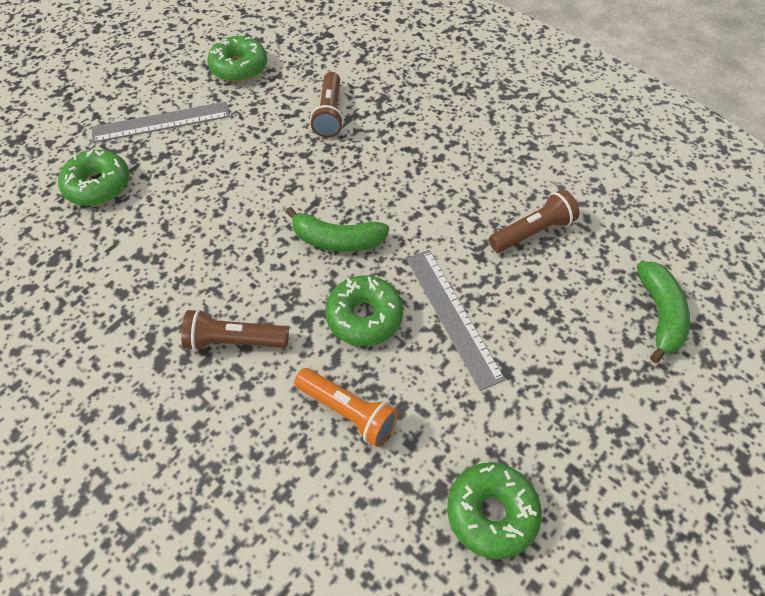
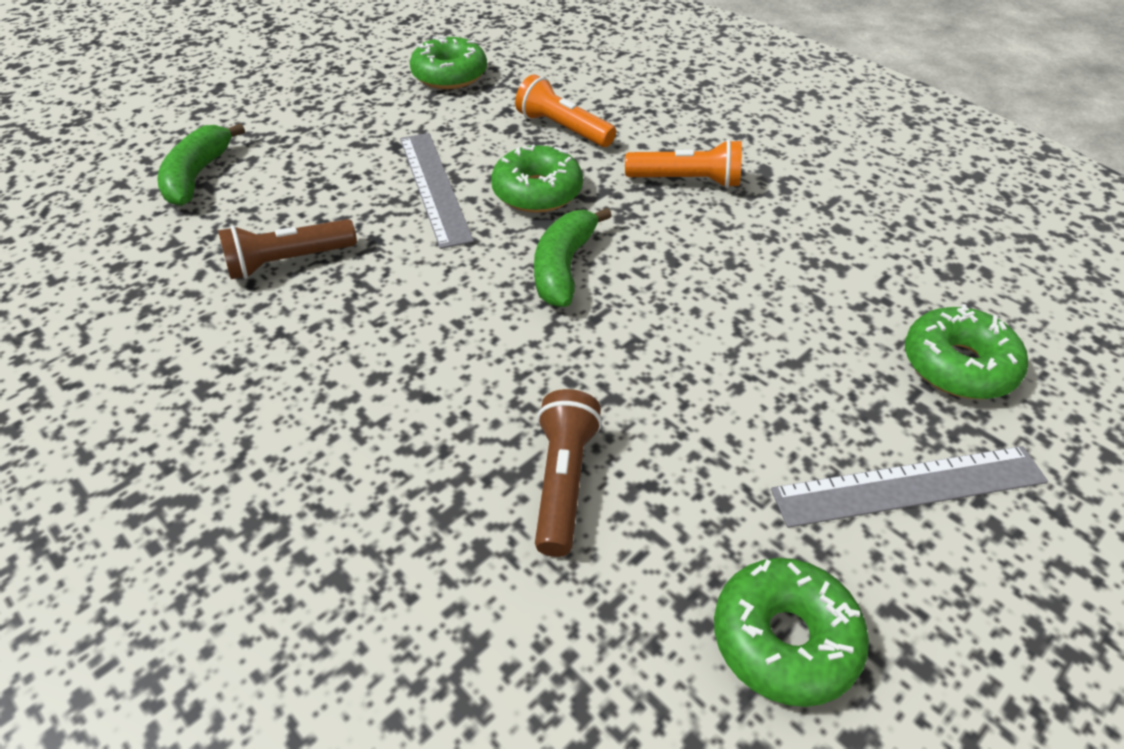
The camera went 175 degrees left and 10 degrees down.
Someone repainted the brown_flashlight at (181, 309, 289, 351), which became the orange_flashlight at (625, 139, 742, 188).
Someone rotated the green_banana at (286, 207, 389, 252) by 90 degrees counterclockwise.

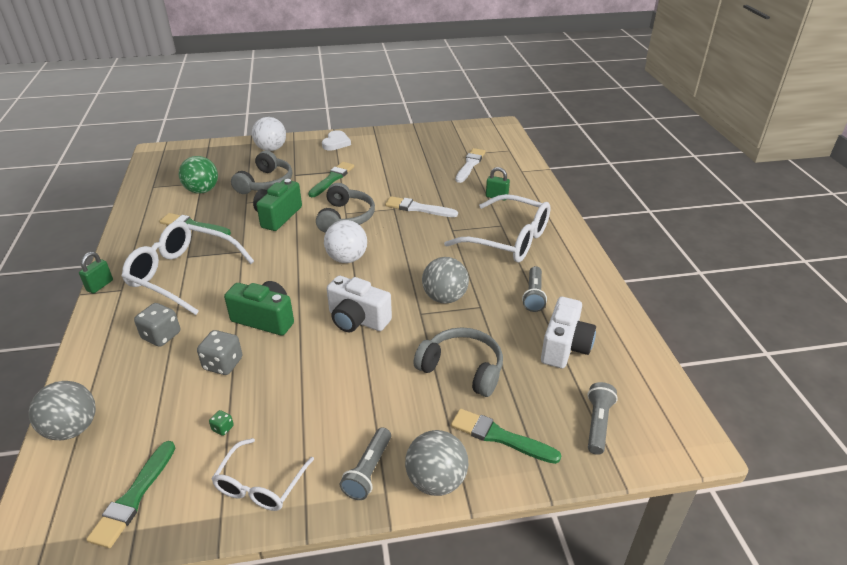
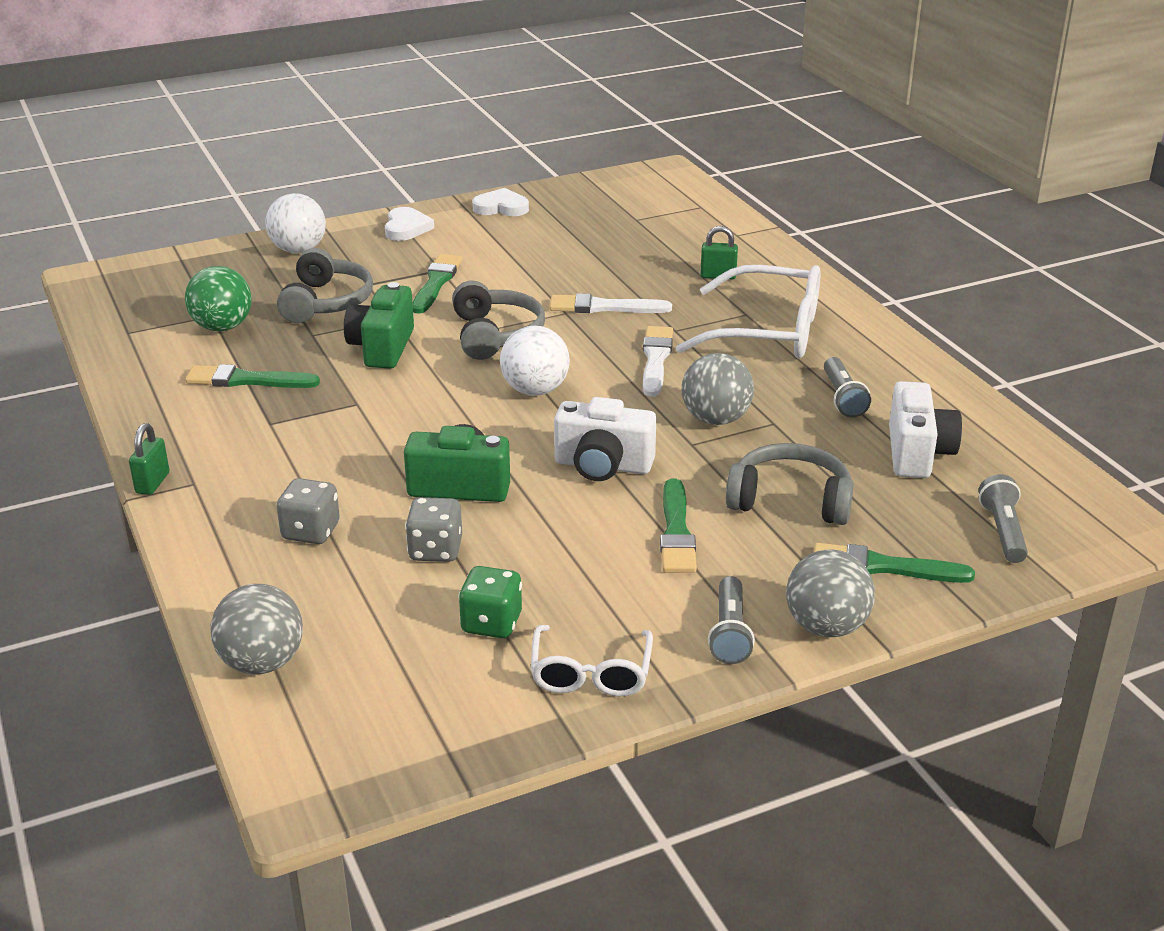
The camera went 15 degrees left and 5 degrees down.
Someone carried the green_brush from (86, 441, 175, 548) to (660, 478, 697, 573).
Someone took away the white_glasses at (121, 221, 254, 315).
Someone scaled the green_dice at (209, 410, 234, 436) by 2.06.
Someone carried the white_brush from (456, 148, 486, 183) to (643, 326, 673, 397).
Someone put down the white_heart at (472, 188, 529, 216).

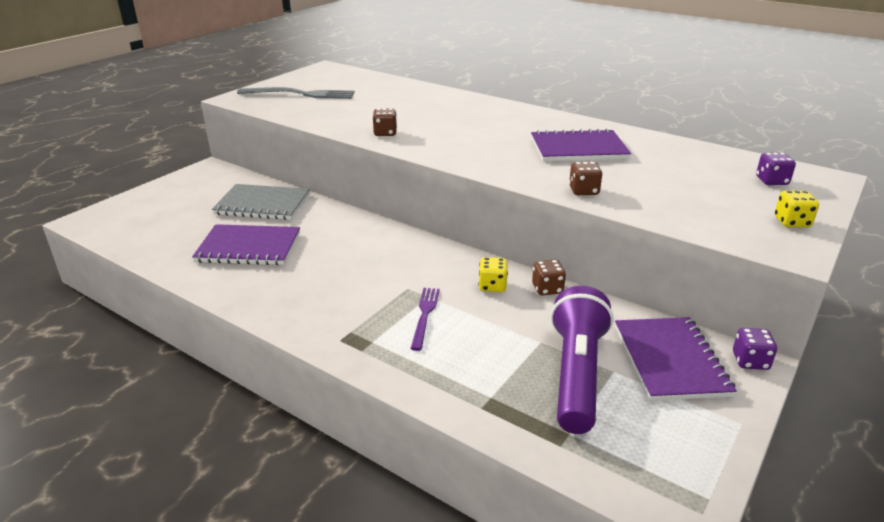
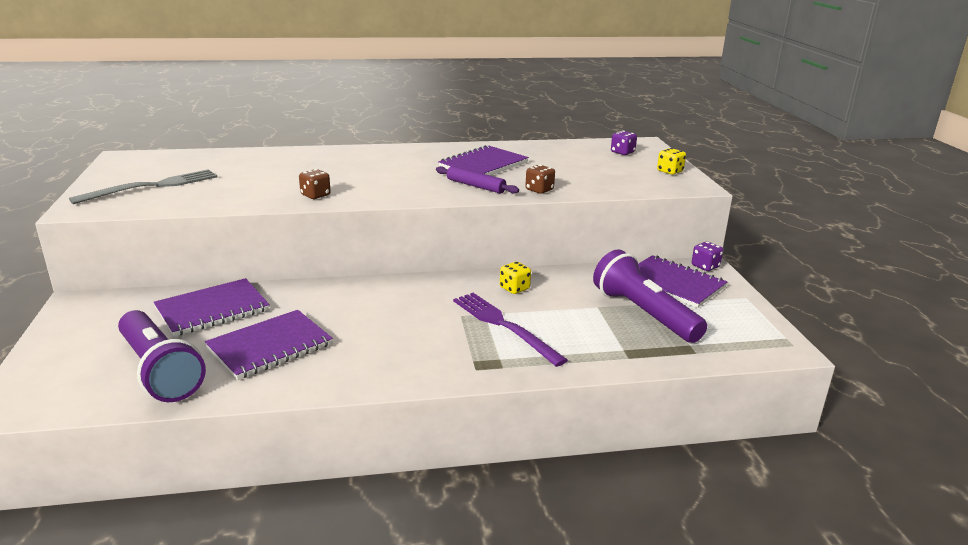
The camera went 45 degrees left and 5 degrees down.
Someone repainted the grey_notebook at (212, 184, 310, 220), which became the purple_notebook at (153, 278, 270, 337).
Someone scaled the purple_fork at (411, 288, 440, 351) by 1.67.
Someone took away the brown_dice at (532, 260, 566, 295).
Someone put down the purple_flashlight at (118, 310, 206, 402).
Someone put down the purple_rolling_pin at (436, 166, 519, 194).

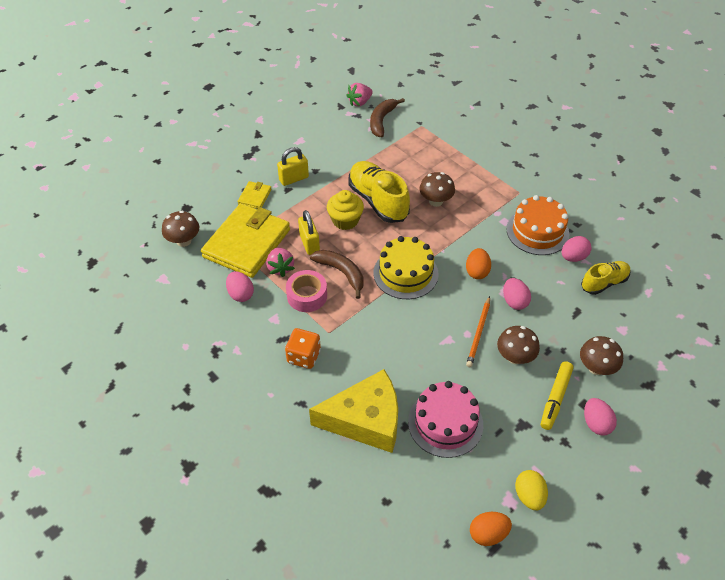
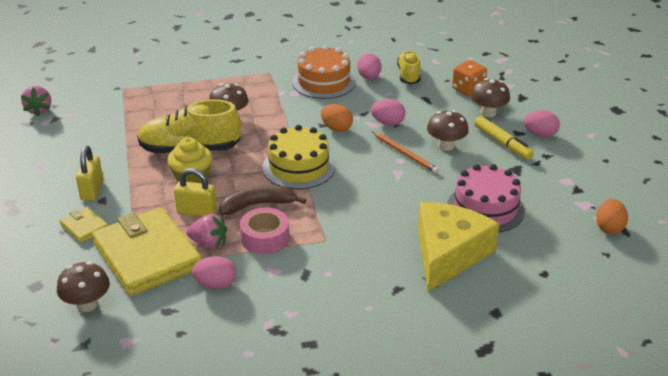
The camera went 60 degrees left and 15 degrees down.
Someone carried the orange_dice from (285, 328, 321, 369) to (452, 60, 487, 96).
Someone took away the brown_banana at (370, 98, 405, 137).
Someone took away the yellow_egg at (515, 470, 548, 510).

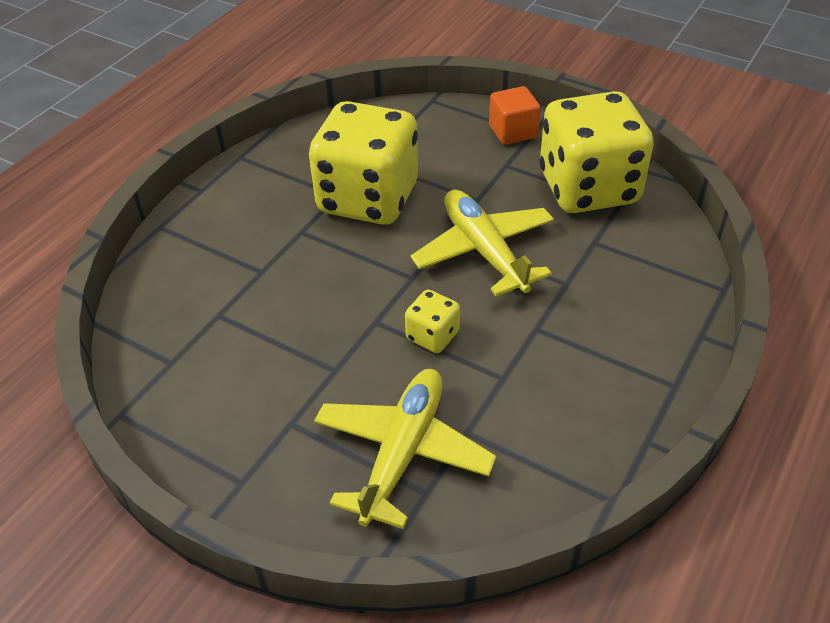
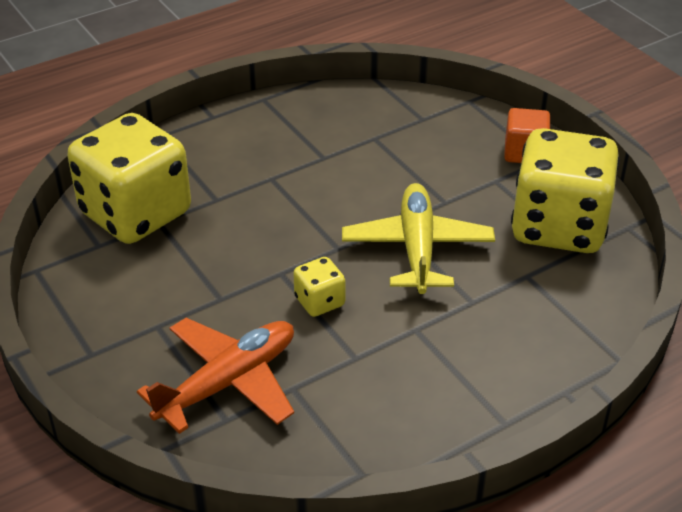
The camera went 25 degrees right and 5 degrees down.
Someone carried the yellow_dice from (309, 101, 418, 225) to (67, 113, 191, 244).
Someone repainted the yellow_plane at (314, 369, 496, 529), which became the orange_plane at (137, 318, 294, 434).

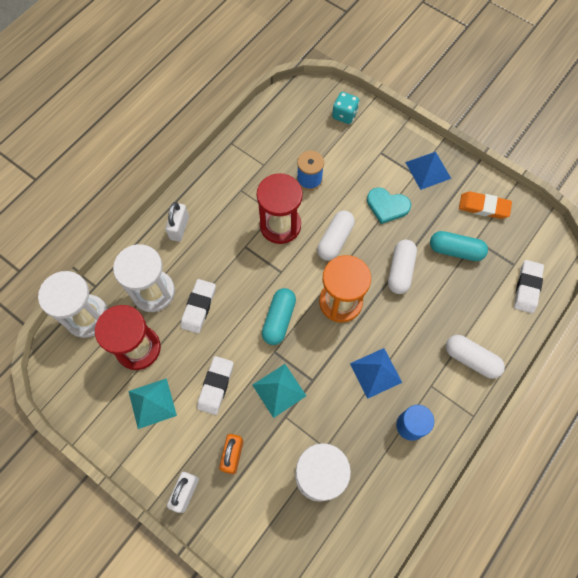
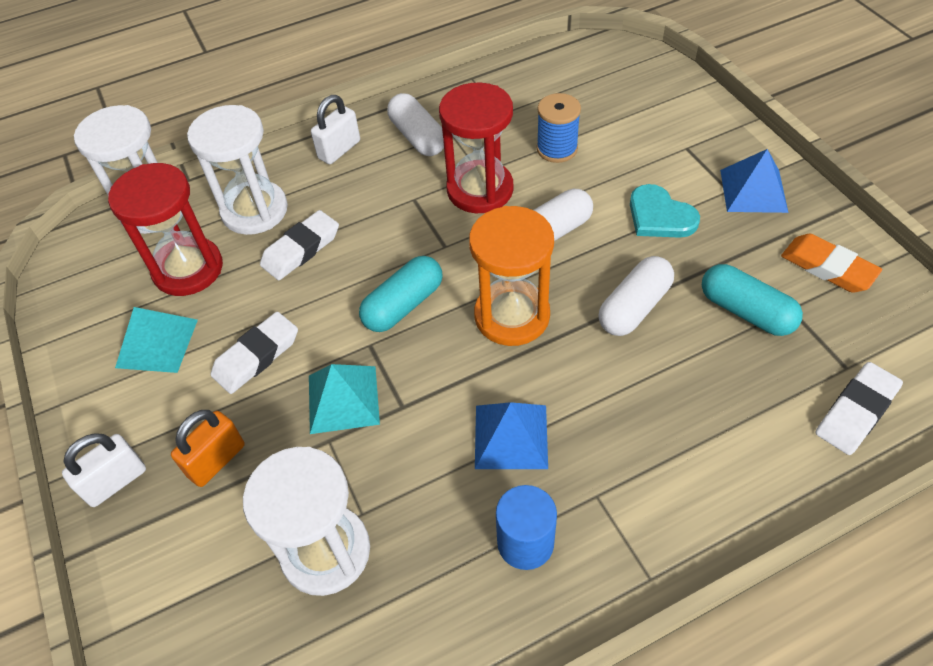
The camera went 30 degrees right and 15 degrees down.
Someone took away the turquoise_dice at (332, 92, 359, 124).
Someone carried the white_capsule from (446, 335, 505, 379) to (387, 93, 444, 156).

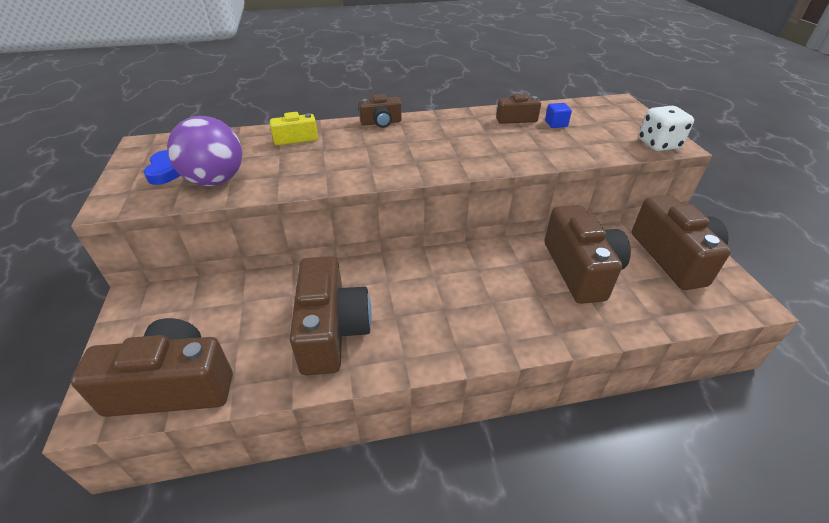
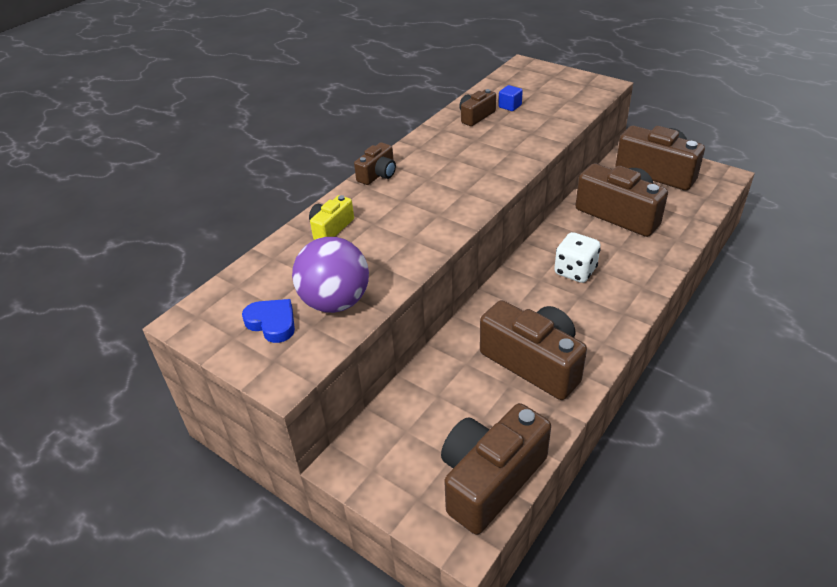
The camera went 40 degrees left and 0 degrees up.
Someone carried the white_dice from (639, 106, 694, 151) to (554, 232, 601, 283).

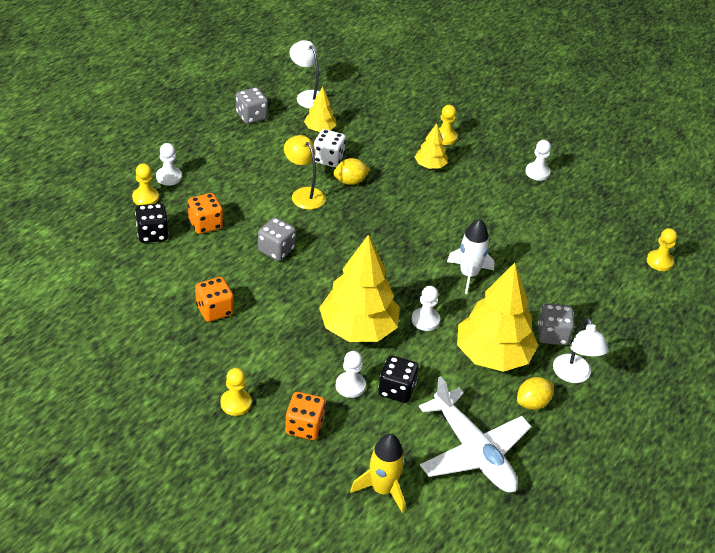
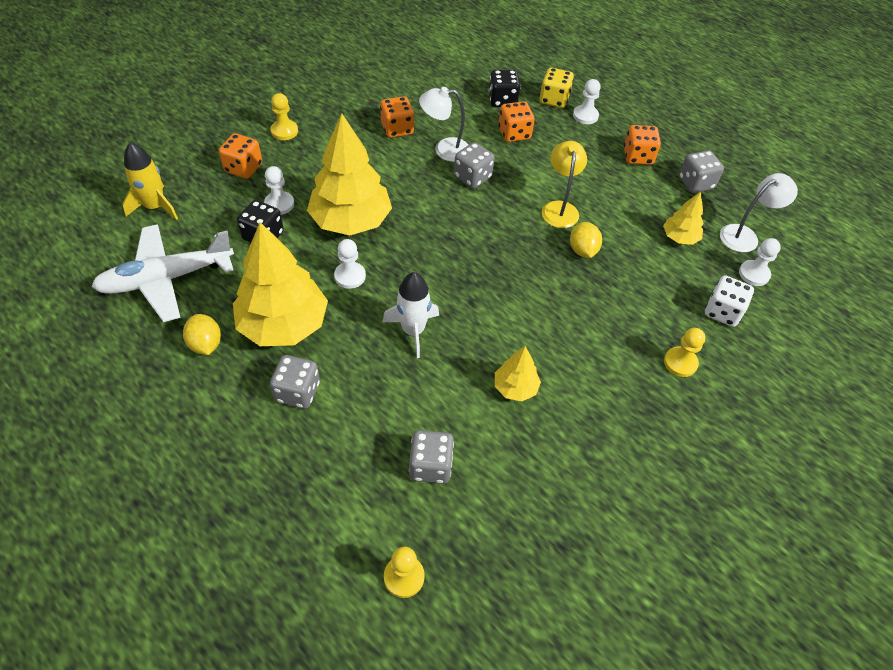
The camera went 100 degrees right and 10 degrees up.
Someone swapped the yellow_pawn at (132, 163, 159, 205) for the yellow_dice at (540, 68, 574, 108).
Someone rotated the yellow_lamp at (284, 135, 325, 210) by 60 degrees counterclockwise.
Someone carried the white_dice from (314, 129, 346, 167) to (705, 275, 754, 327).
Someone carried the yellow_tree from (415, 123, 448, 169) to (495, 346, 541, 401).
Someone carried the white_pawn from (525, 140, 551, 181) to (739, 238, 781, 286).
Someone carried the white_lamp from (553, 318, 609, 383) to (419, 87, 469, 162).
Someone put down the grey_dice at (409, 430, 454, 484).
Someone put down the orange_dice at (624, 125, 661, 165).

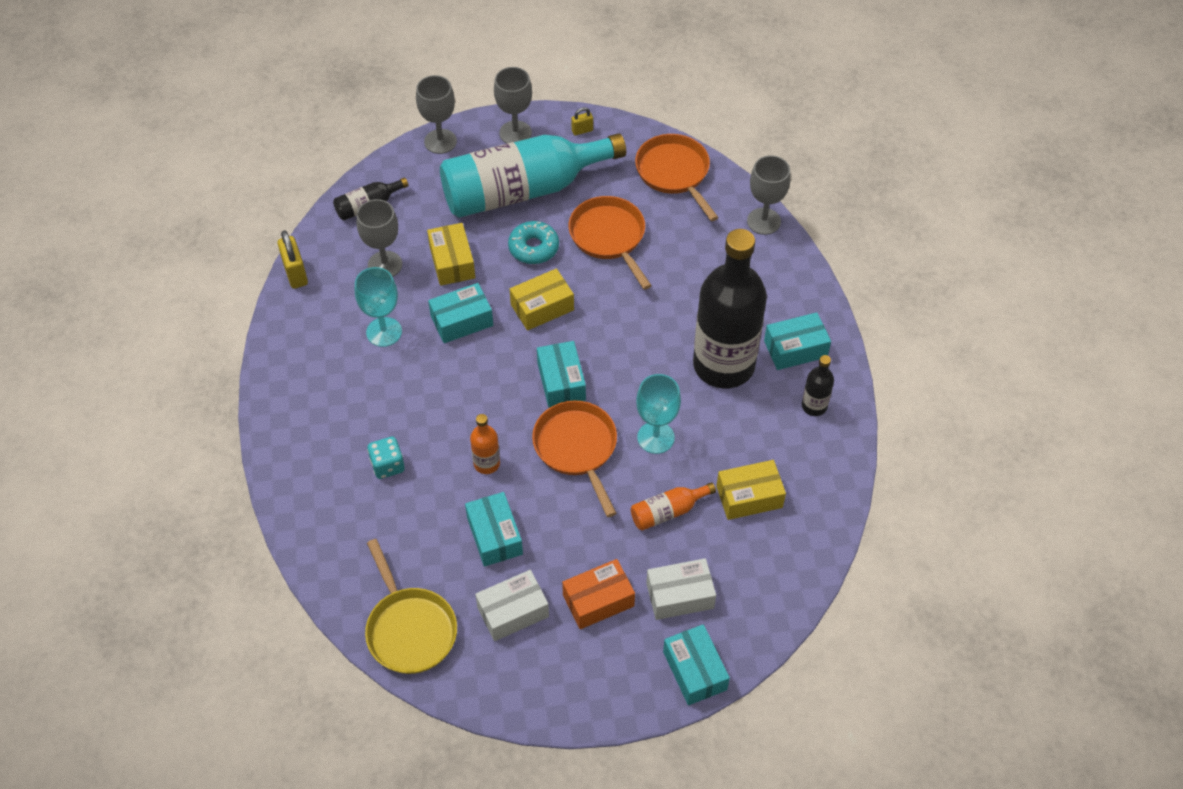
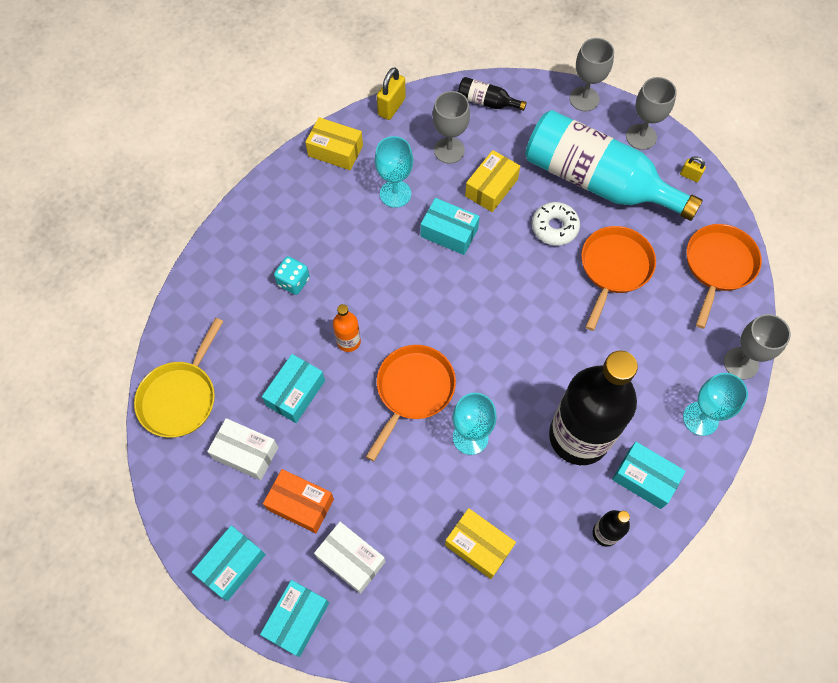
The camera went 50 degrees right and 10 degrees up.
Someone repainted the turquoise_donut at (508, 221, 559, 264), which became the white_donut at (532, 202, 580, 246).
Someone carried the yellow_box from (510, 268, 574, 331) to (305, 117, 363, 170).
Someone carried the turquoise_box from (537, 341, 586, 407) to (192, 525, 266, 601).
Someone took away the orange_bottle at (631, 482, 716, 531).
Someone put down the turquoise_goblet at (683, 373, 748, 436).

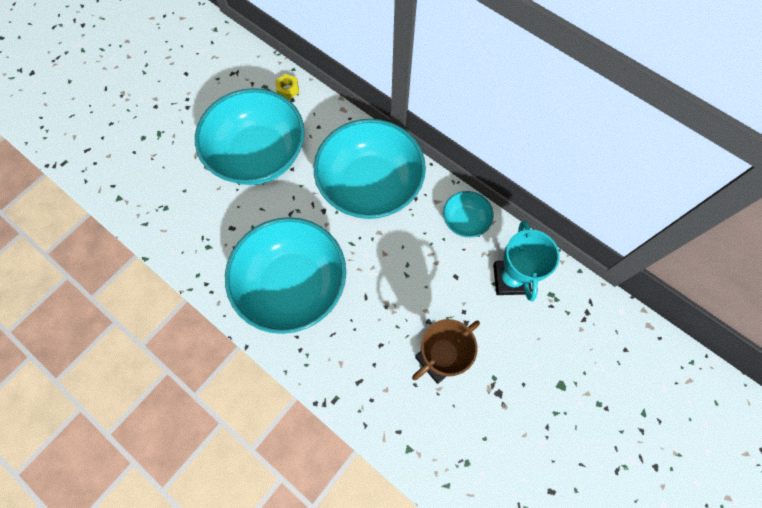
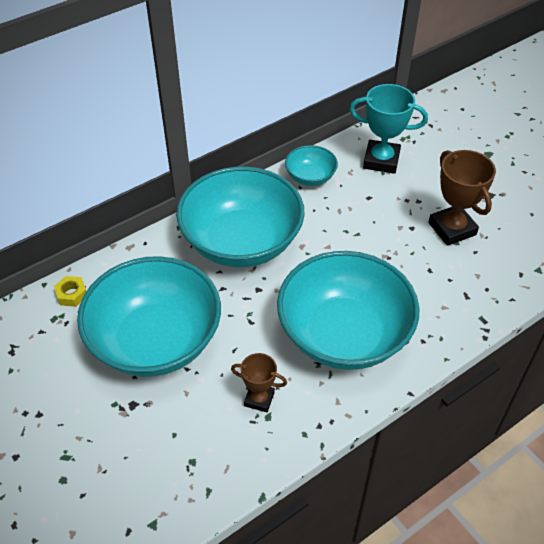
The camera went 75 degrees left and 20 degrees down.
Someone put down the brown_trophy at (231, 353, 287, 412).

